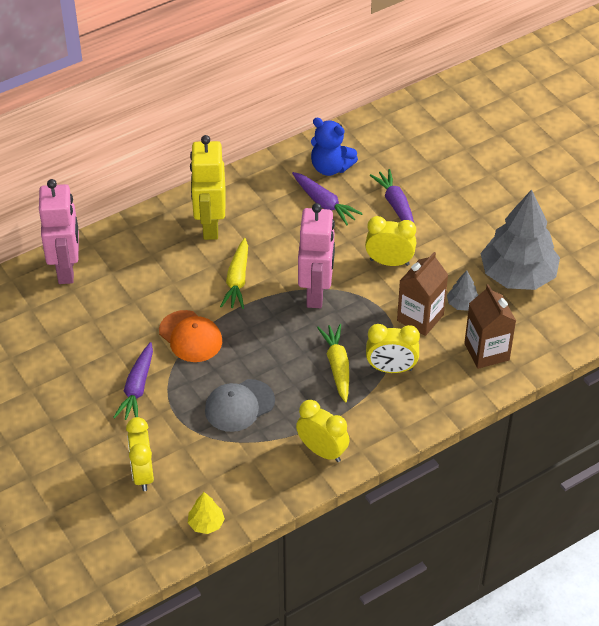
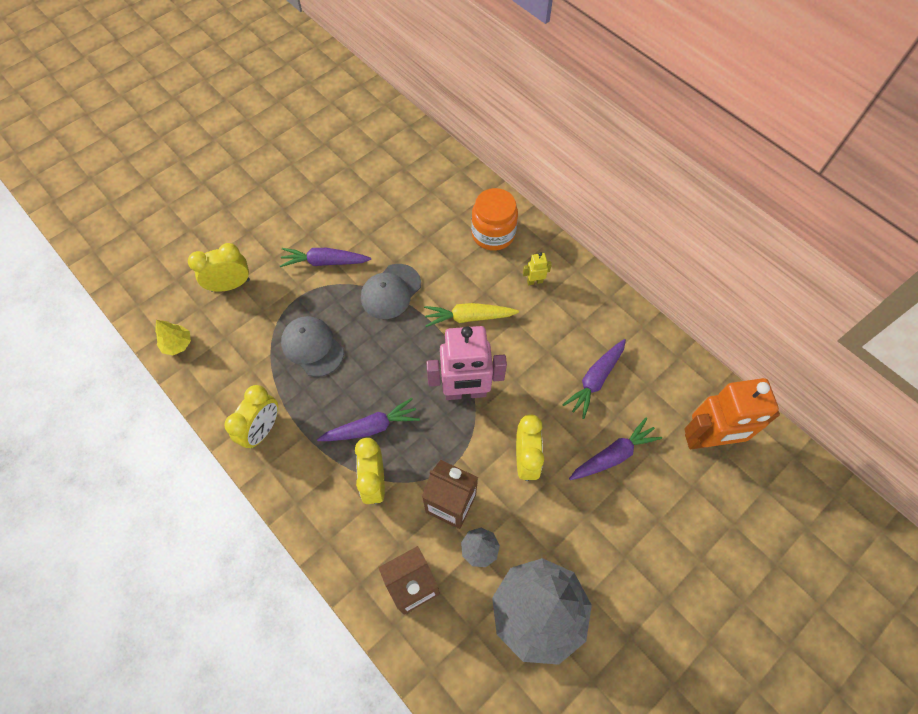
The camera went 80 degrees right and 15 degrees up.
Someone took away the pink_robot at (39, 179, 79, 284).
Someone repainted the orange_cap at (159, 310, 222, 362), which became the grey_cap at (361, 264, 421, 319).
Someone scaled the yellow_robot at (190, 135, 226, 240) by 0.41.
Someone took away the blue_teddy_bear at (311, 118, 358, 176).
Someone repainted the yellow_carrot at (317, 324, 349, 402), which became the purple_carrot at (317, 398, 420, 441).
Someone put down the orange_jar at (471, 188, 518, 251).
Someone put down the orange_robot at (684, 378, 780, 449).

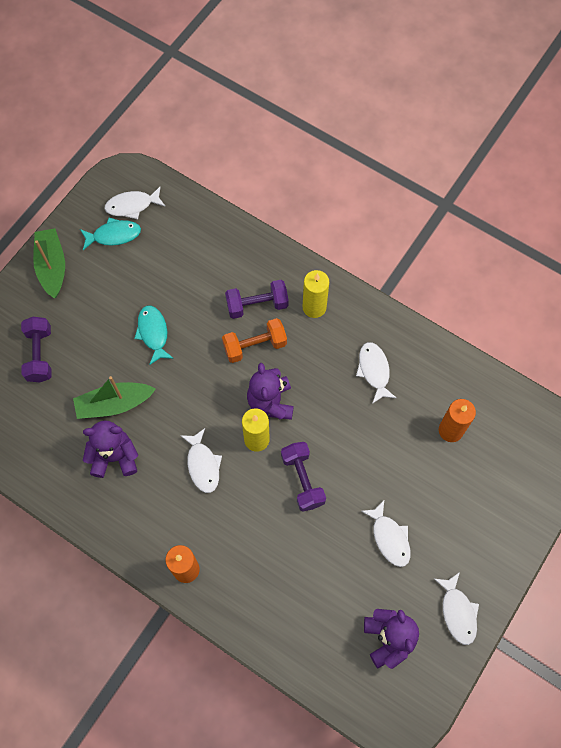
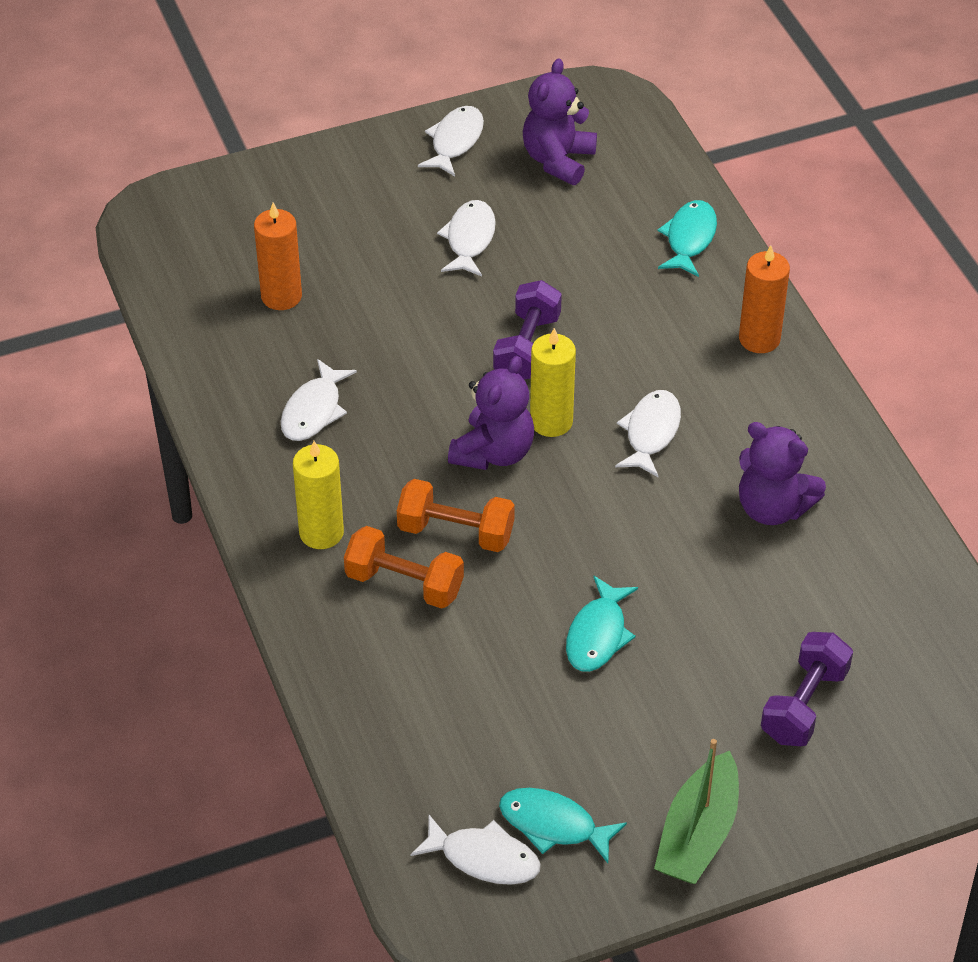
The camera went 145 degrees left and 20 degrees down.
Someone took away the green_boat at (73, 376, 156, 419).
Someone repainted the purple_dumbbell at (225, 280, 289, 319), which became the orange_dumbbell at (344, 526, 464, 609).
Someone put down the turquoise_fish at (658, 200, 717, 277).

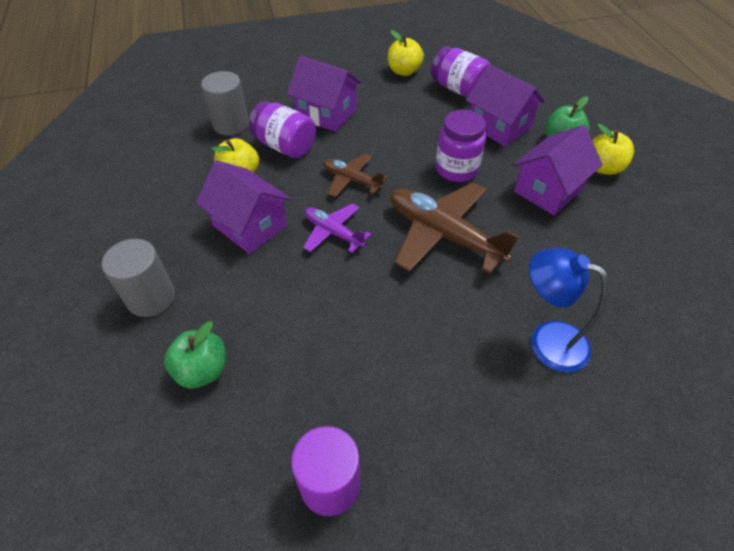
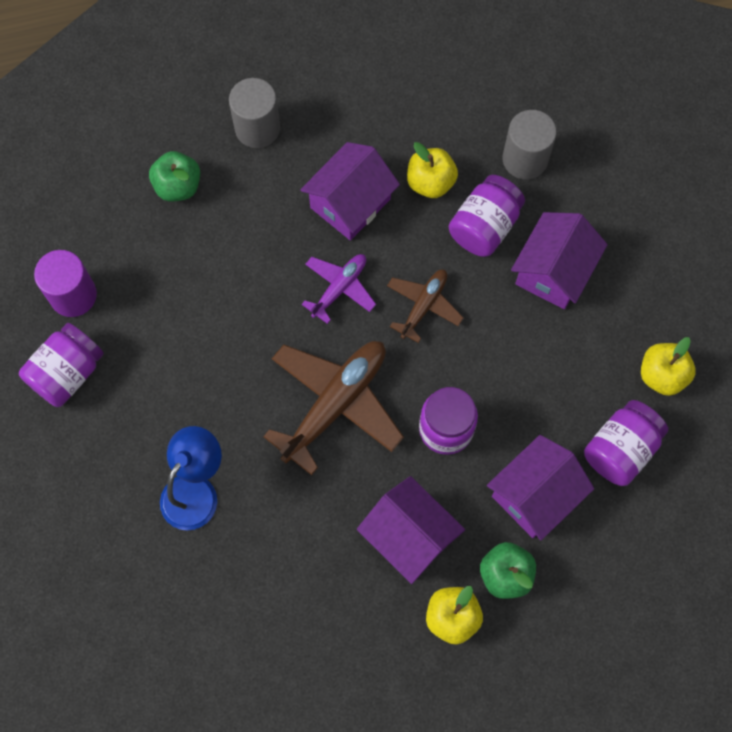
The camera went 90 degrees right and 20 degrees up.
Someone put down the purple_jar at (19, 323, 104, 407).

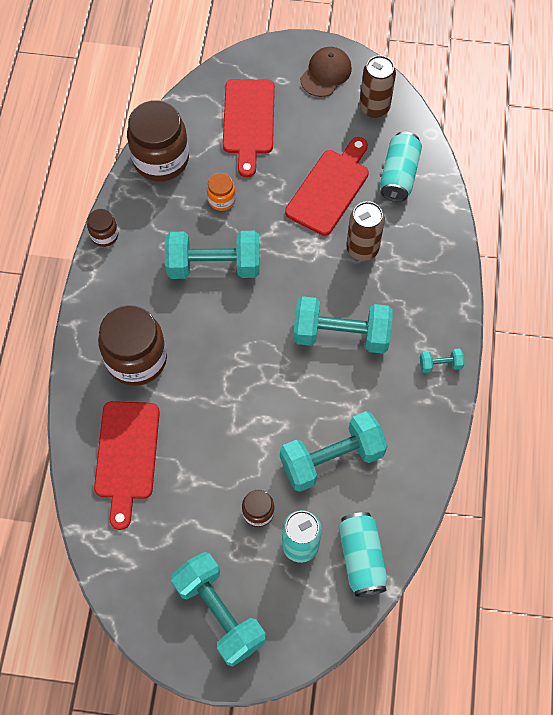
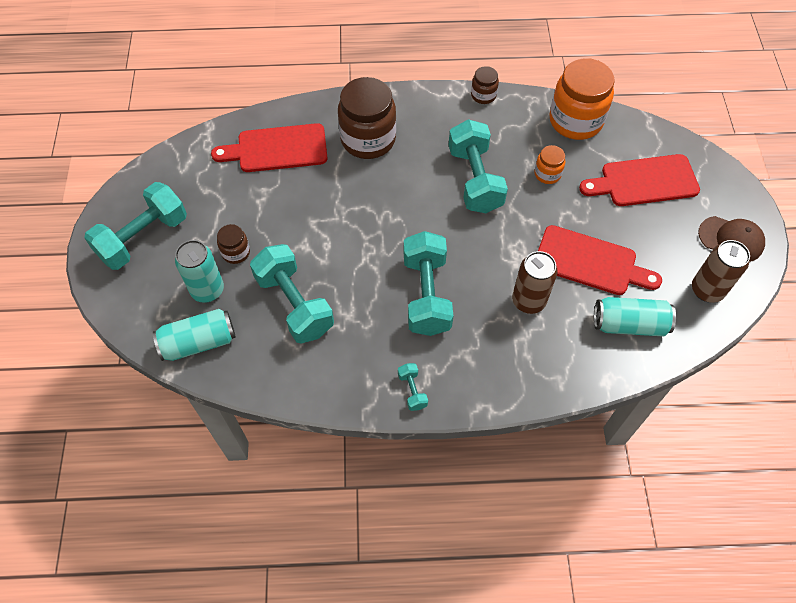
The camera went 80 degrees right and 5 degrees down.
Someone repainted the brown_jar at (127, 100, 189, 181), which became the orange_jar at (549, 58, 615, 140).

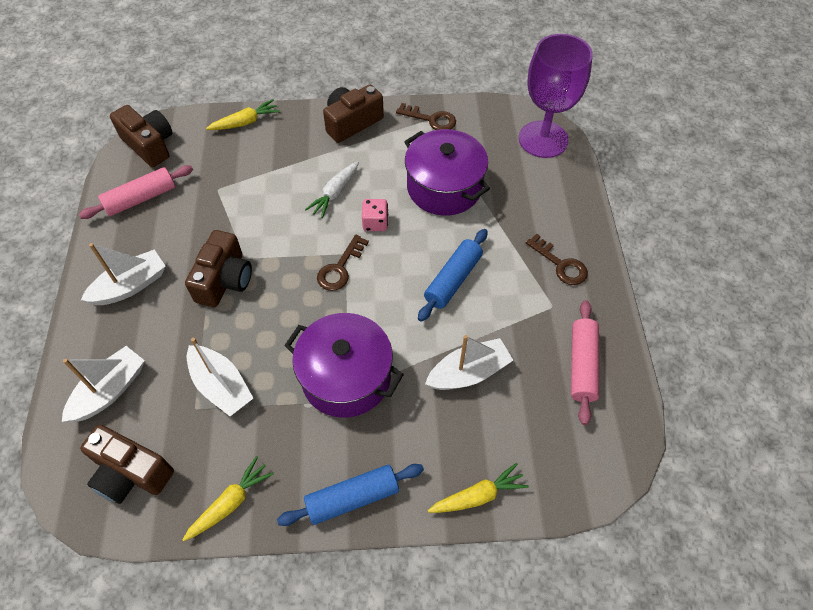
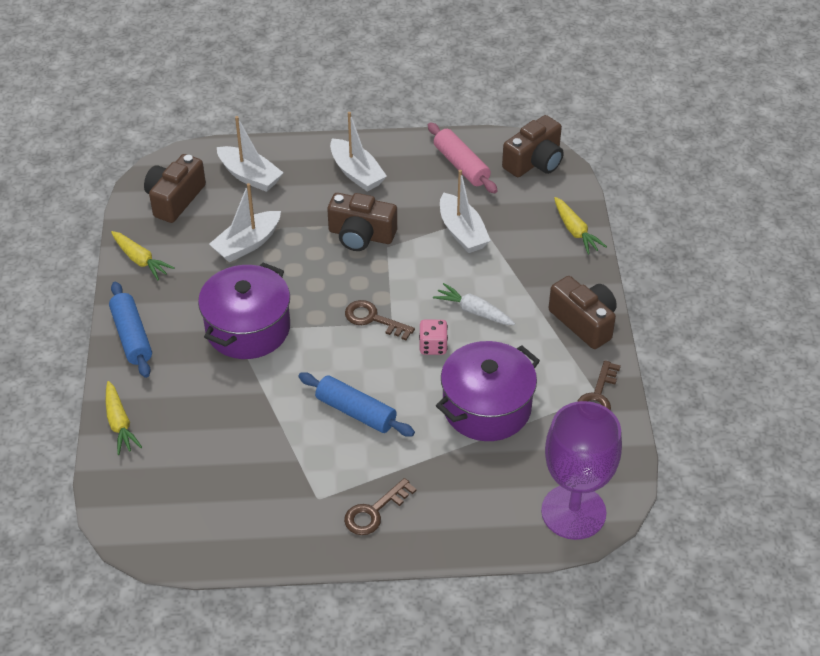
The camera went 90 degrees right and 10 degrees down.
Someone carried the white_boat from (425, 335, 513, 390) to (440, 170, 491, 253).
Someone took away the pink_rolling_pin at (571, 300, 599, 425).

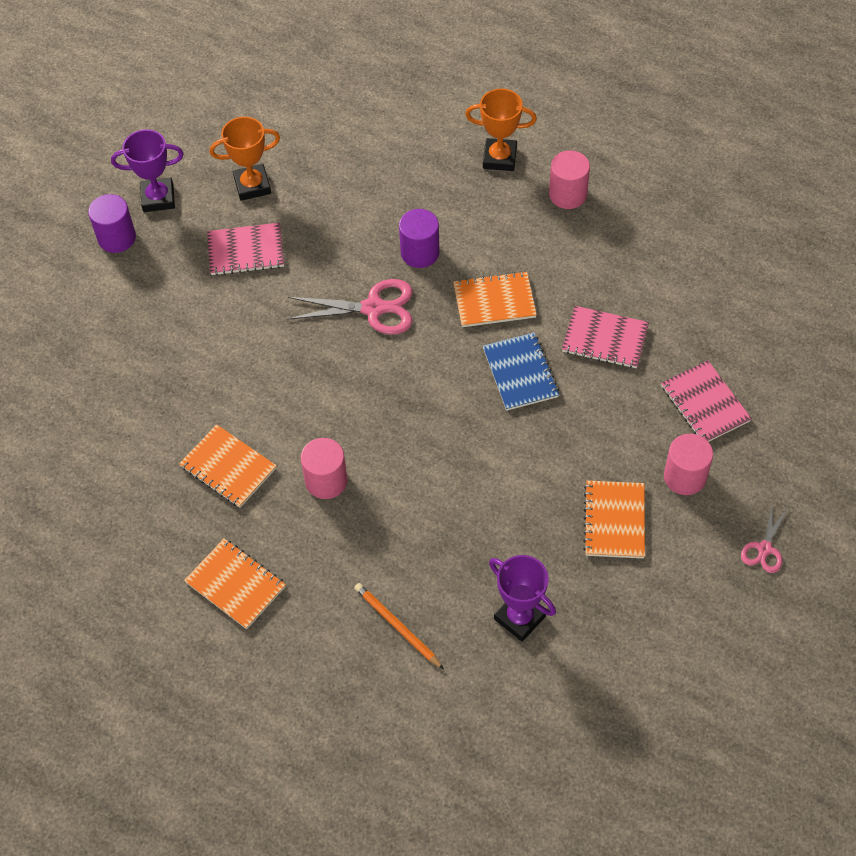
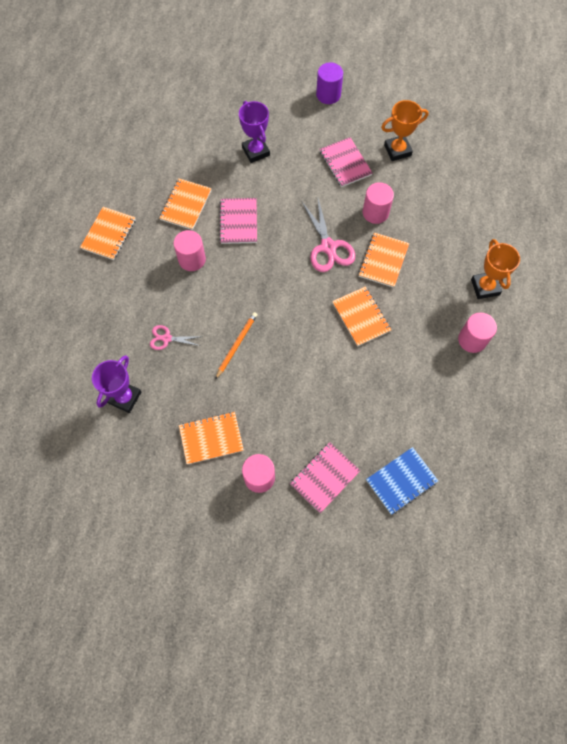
The camera went 70 degrees right and 10 degrees up.
Someone carried the purple_trophy from (111, 129, 184, 212) to (239, 101, 270, 163).
Someone rotated the orange_trophy at (209, 117, 280, 201) by 75 degrees counterclockwise.
Someone carried the orange_pencil from (354, 583, 444, 669) to (215, 312, 258, 380).
Someone swapped the purple_cylinder at (399, 209, 440, 268) for the orange_notebook at (358, 232, 409, 288).
Someone carried the blue_notebook from (483, 332, 559, 411) to (366, 447, 438, 515).
Someone carried the pink_notebook from (562, 306, 649, 368) to (219, 198, 257, 244).
Someone carried the pink_scissors from (741, 504, 788, 573) to (150, 325, 200, 350).
Someone put down the pink_cylinder at (363, 182, 394, 224).

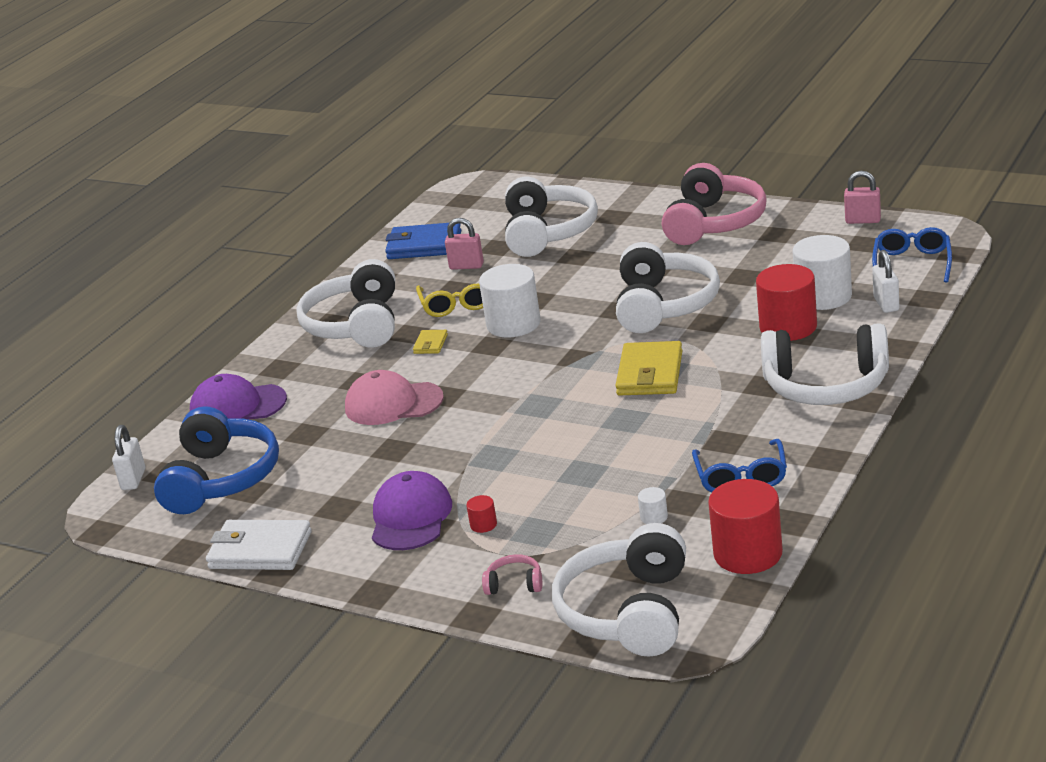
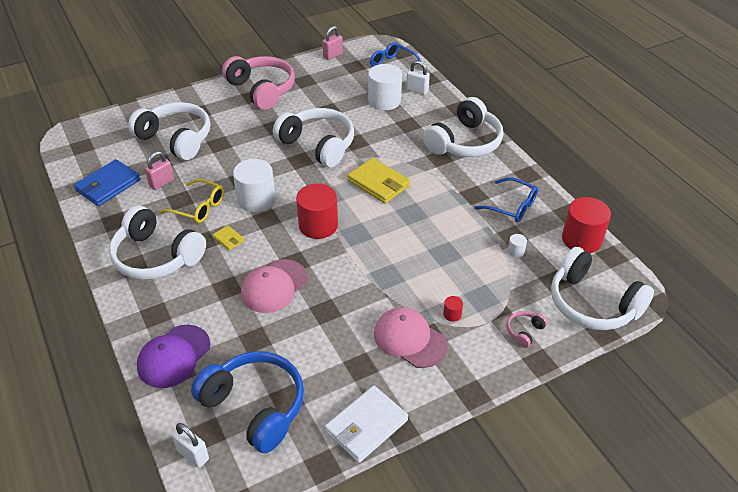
The camera went 60 degrees left and 15 degrees up.
Someone repainted the purple_cap at (372, 471, 452, 550), which became the pink_cap at (374, 307, 448, 368).
Someone carried the red_cylinder from (756, 264, 817, 341) to (296, 183, 338, 239).

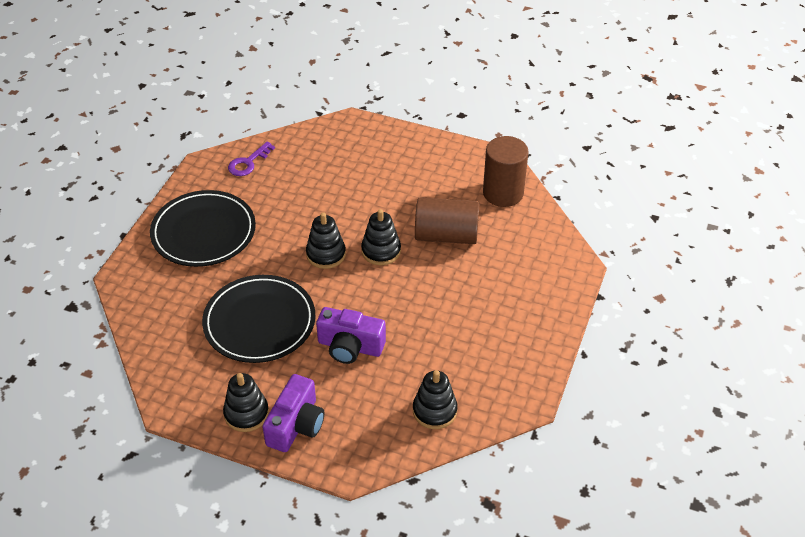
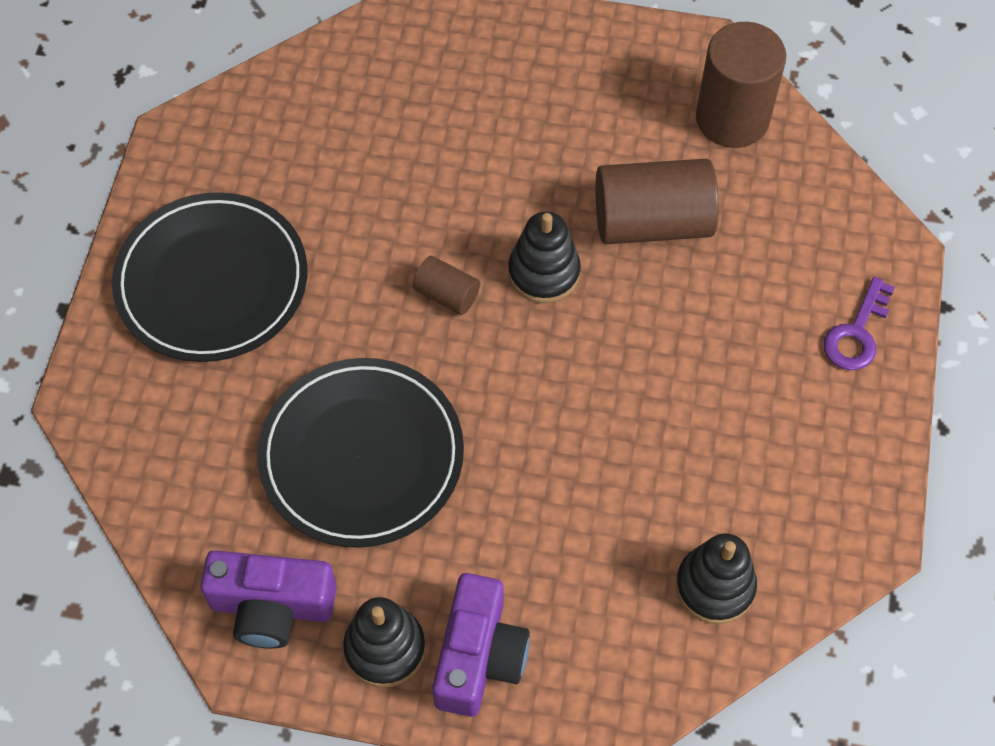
The camera went 10 degrees left and 15 degrees up.
Someone carried the purple_key from (228, 142, 275, 176) to (824, 277, 895, 370).
Someone swapped the black_stacking_toy at (306, 212, 346, 269) for the brown_cylinder at (413, 256, 480, 315).
Someone carried the purple_camera from (316, 307, 386, 364) to (200, 550, 337, 649).

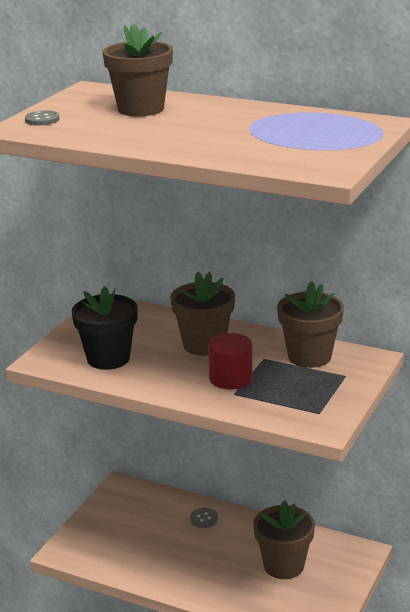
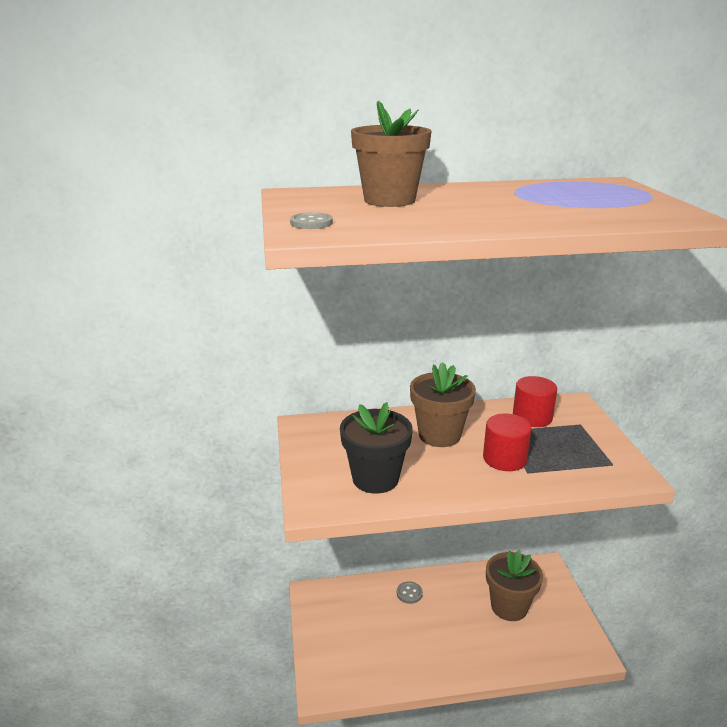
The camera went 35 degrees left and 0 degrees up.
Someone swapped the brown_flower_pot at (277, 281, 344, 368) for the red_cylinder at (513, 376, 557, 427).

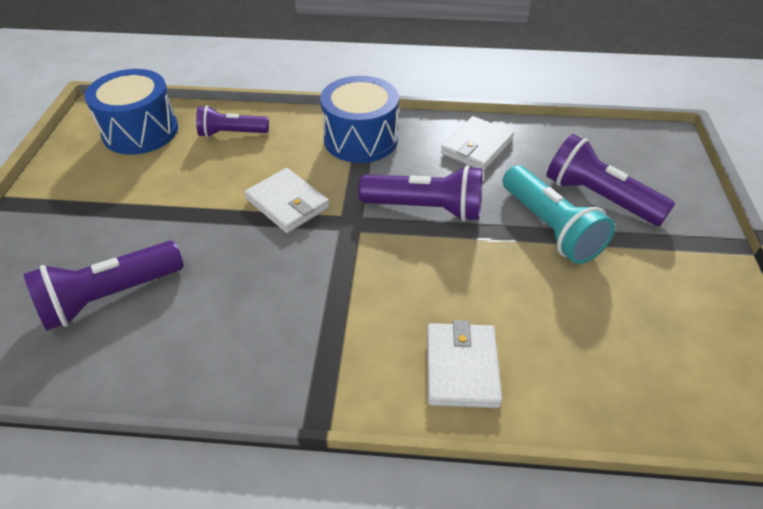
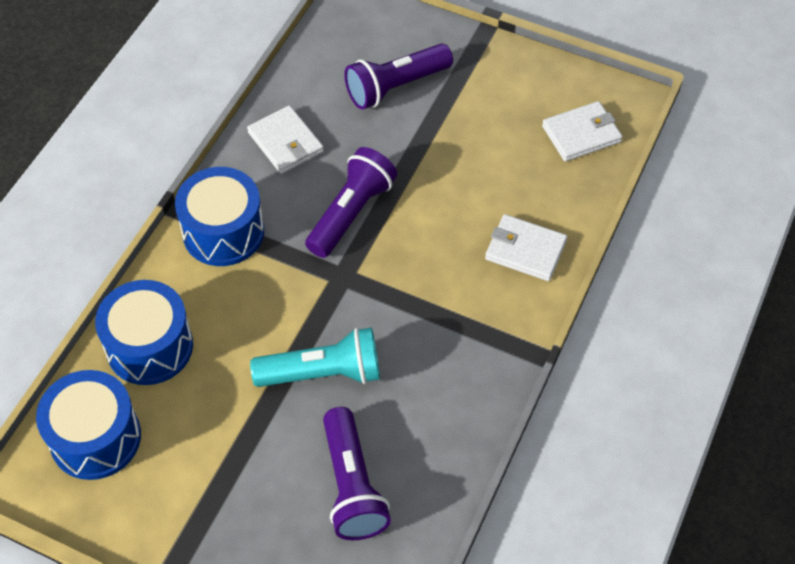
The camera went 70 degrees left and 10 degrees up.
Someone swapped the purple_flashlight at (196, 105, 269, 138) for the blue_drum at (95, 280, 193, 385).
Someone carried the white_wallet from (245, 168, 330, 233) to (542, 101, 622, 162).
Someone carried the turquoise_flashlight from (503, 165, 615, 264) to (250, 328, 380, 387).

